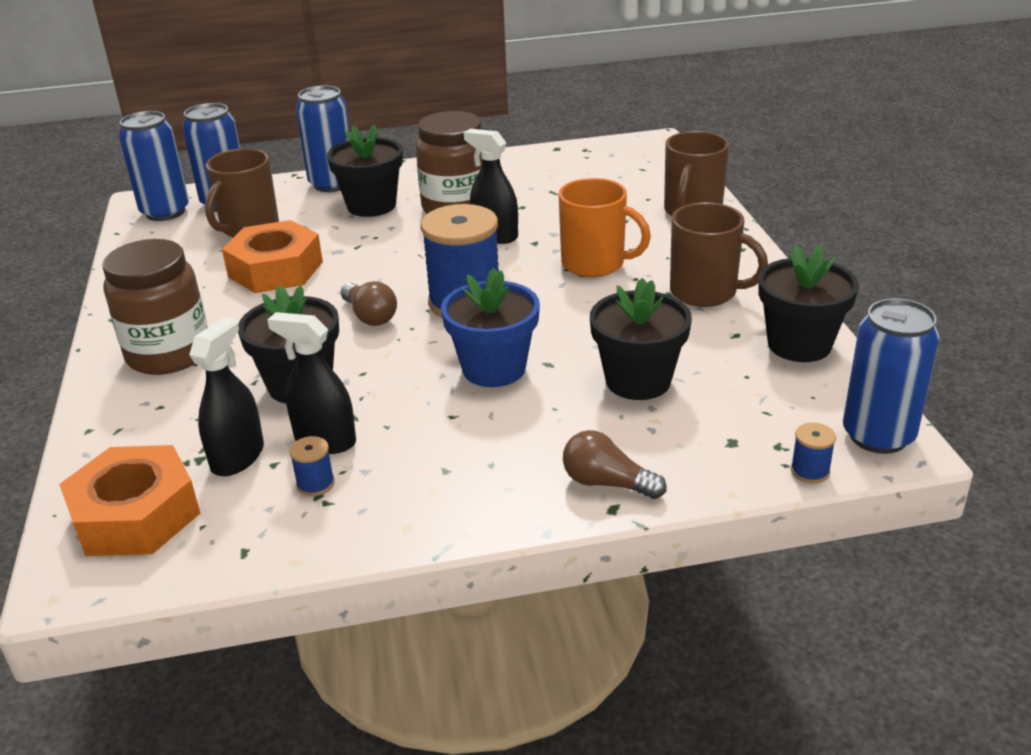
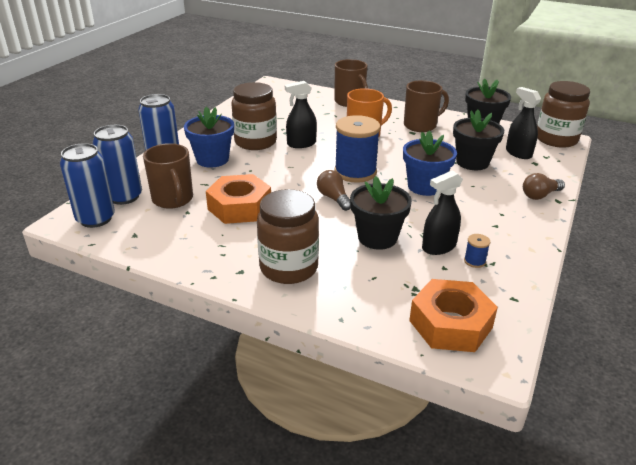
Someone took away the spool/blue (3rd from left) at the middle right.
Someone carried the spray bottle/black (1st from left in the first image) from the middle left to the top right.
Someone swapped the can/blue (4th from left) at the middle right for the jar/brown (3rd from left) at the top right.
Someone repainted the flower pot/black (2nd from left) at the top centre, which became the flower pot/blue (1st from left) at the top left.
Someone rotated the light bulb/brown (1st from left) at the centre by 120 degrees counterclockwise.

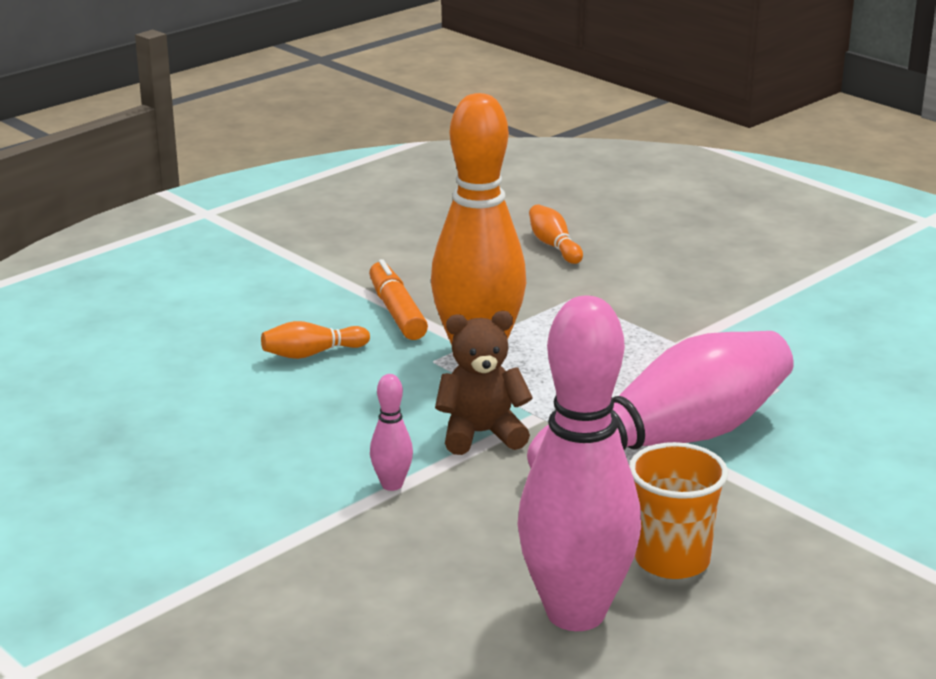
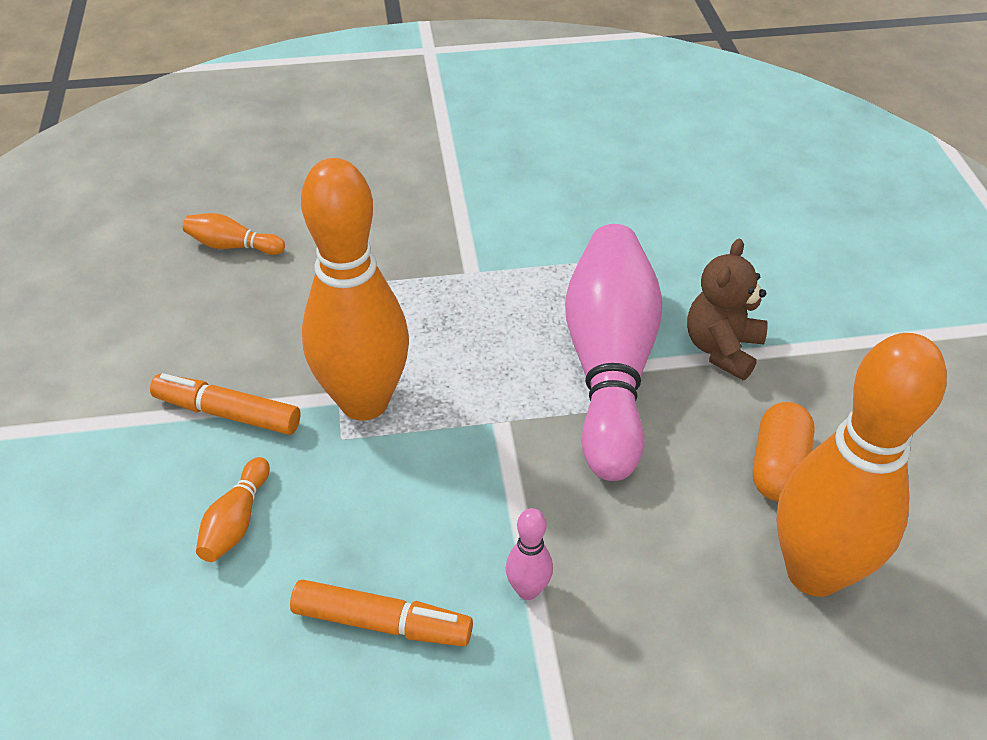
Someone put down the marker/orange (2nd from left) at the bottom centre.
Someone carried the teddy bear/brown from the centre to the middle right.
Someone swapped the cup/orange at the bottom right for the capsule/orange at the middle right.
Someone repainted the bowling pin/pink (2nd from left) at the bottom centre, which became the bowling pin/orange (4th from left) at the middle right.

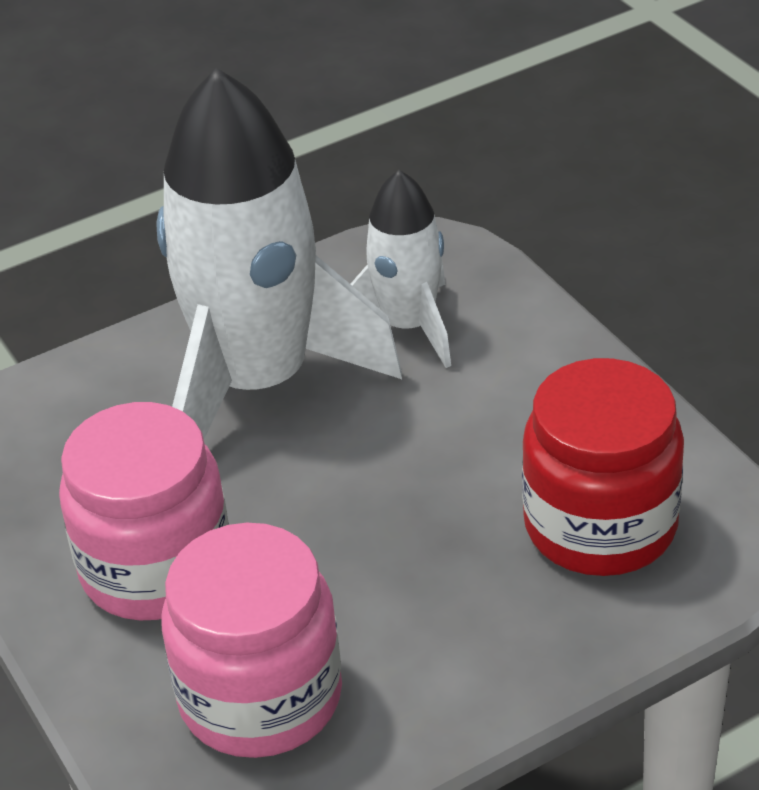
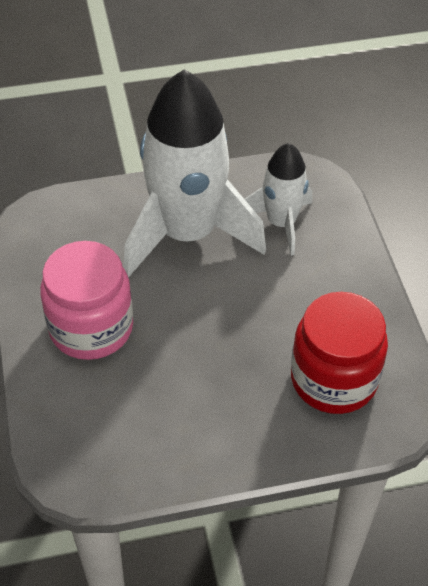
Someone took away the jar/pink (2nd from left) at the bottom left.

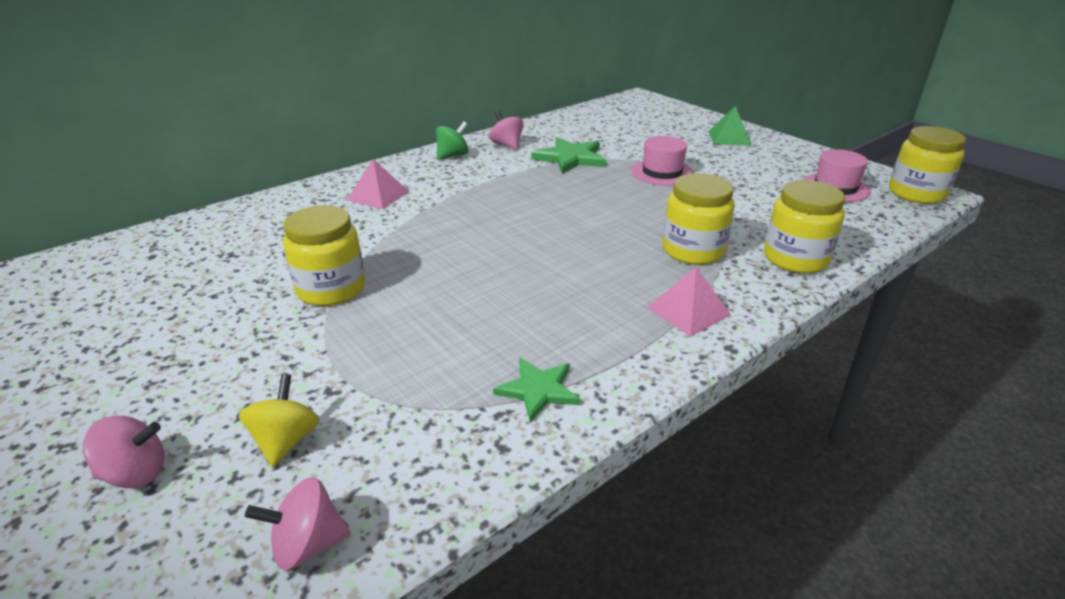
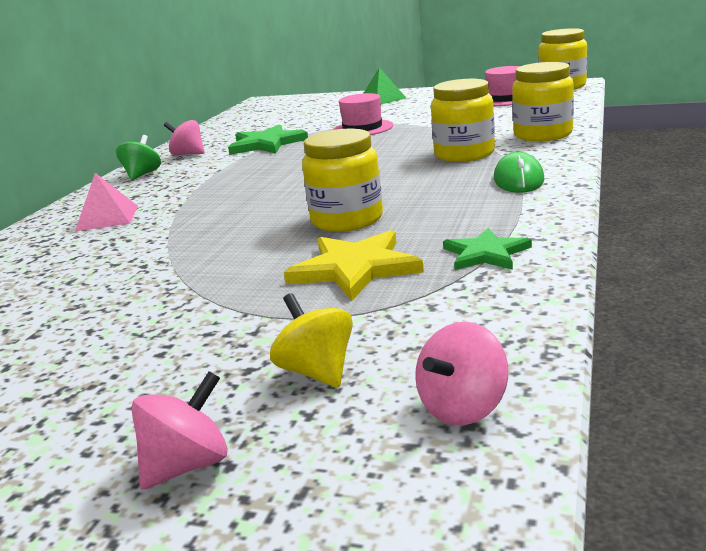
Someone put down the star/yellow at the centre.
Someone carried the jar/yellow (1st from left) from the middle left to the top centre.
Someone swapped the pyramid/pink (2nd from left) at the centre for the mouse/green at the top right.

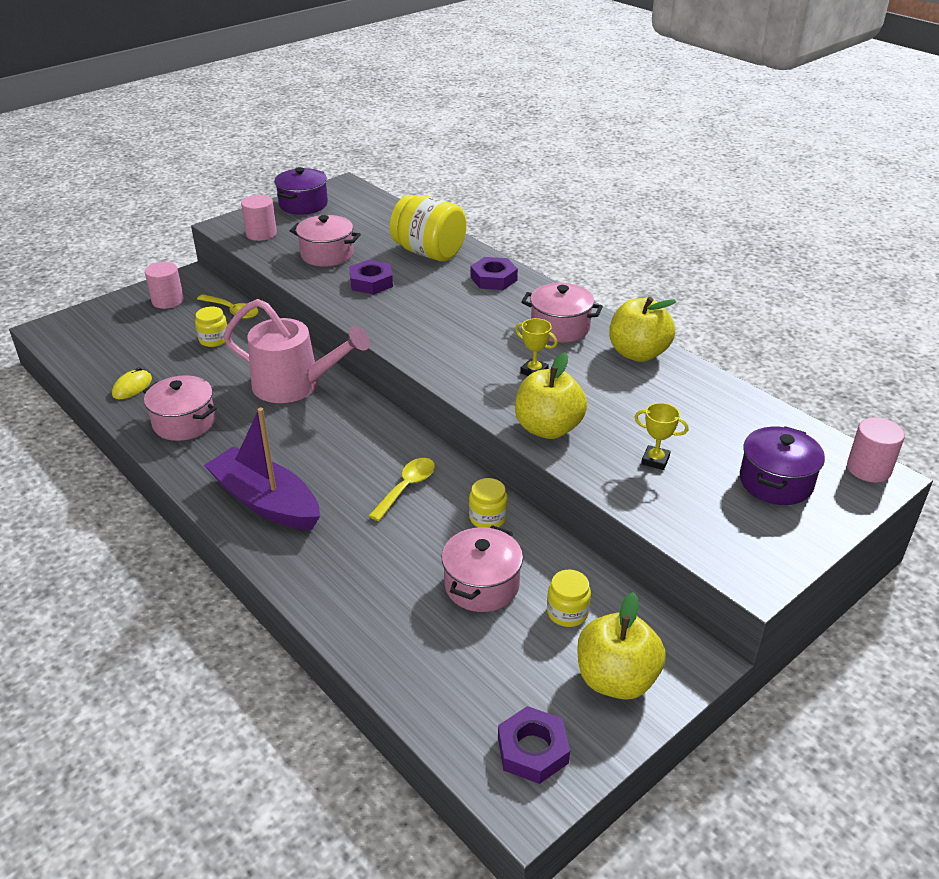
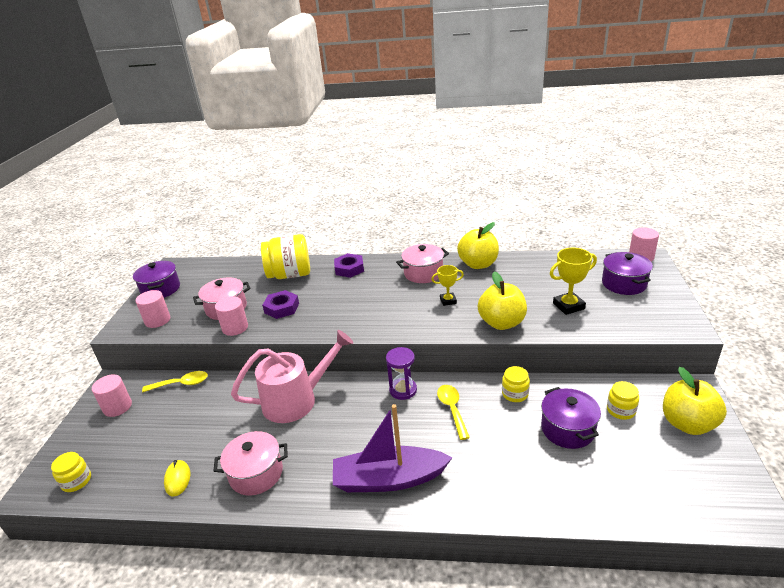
Someone took away the nut/purple (3rd from left) at the bottom centre.
Someone put down the cylinder/pink (3rd from left) at the middle left.
Someone put down the hourglass/purple at the centre.
Someone carried the jar/yellow (1st from left) from the middle left to the bottom left.
Someone repainted the pot/pink (3rd from left) at the centre, which became the pot/purple (2nd from left) at the bottom right.
Someone scaled the trophy/yellow (2nd from left) at the middle right by 1.55.

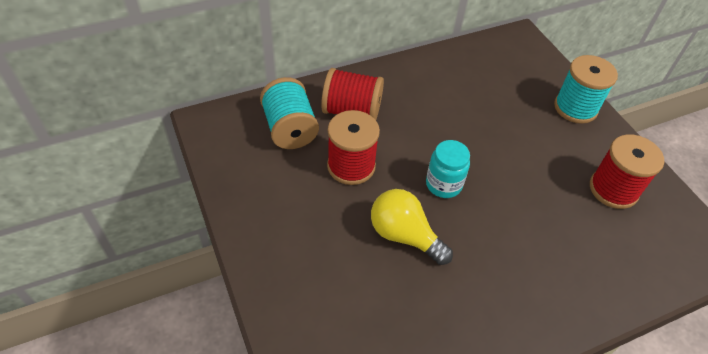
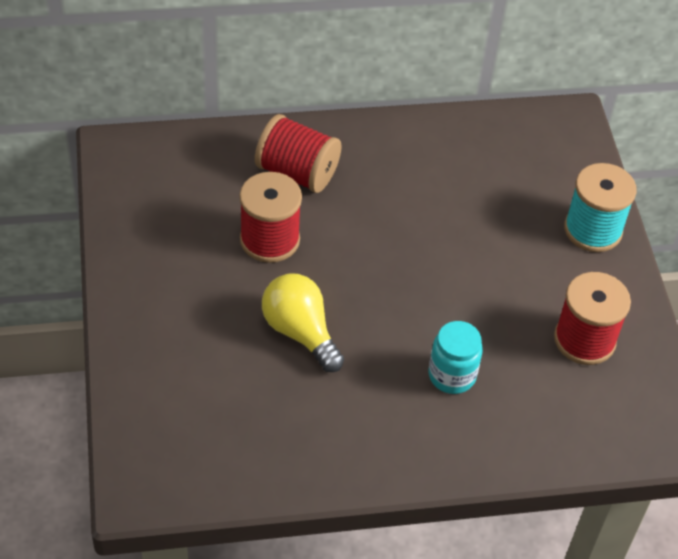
Someone took away the spool/turquoise (1st from left) at the top centre.
Someone carried the jar/turquoise from the centre to the middle right.

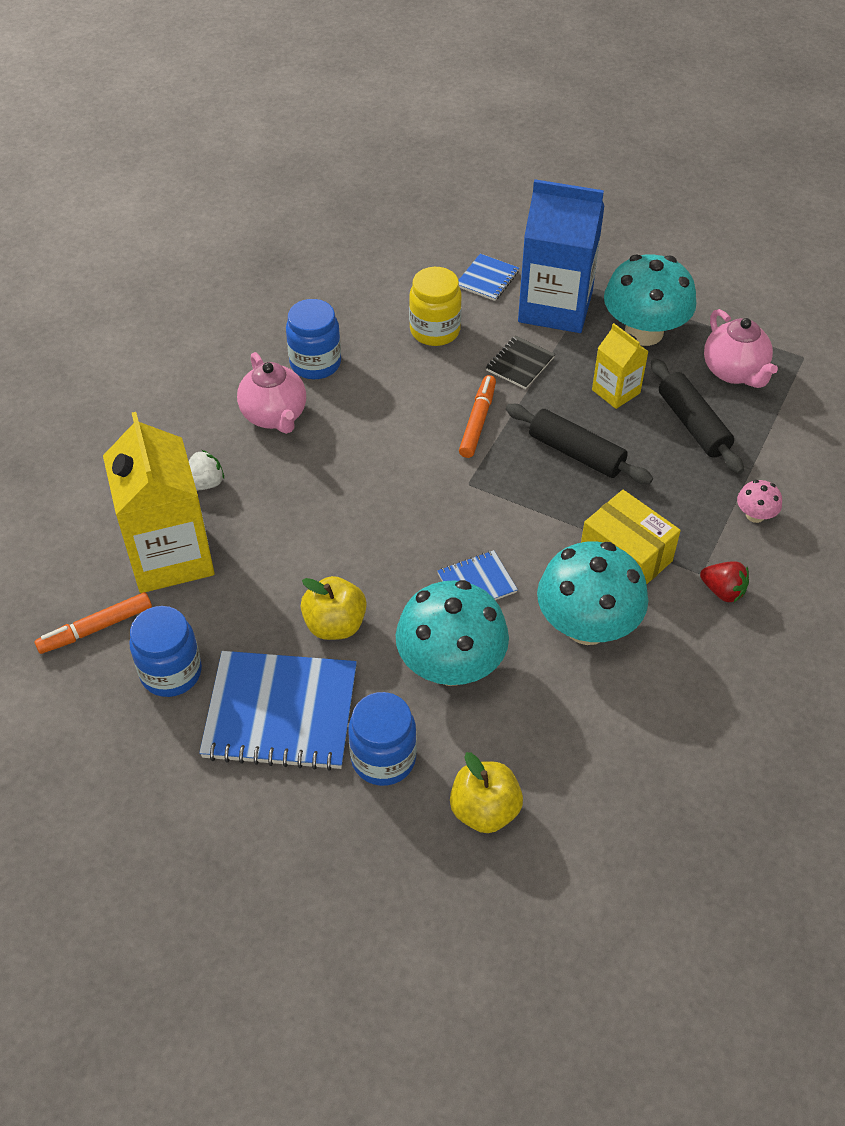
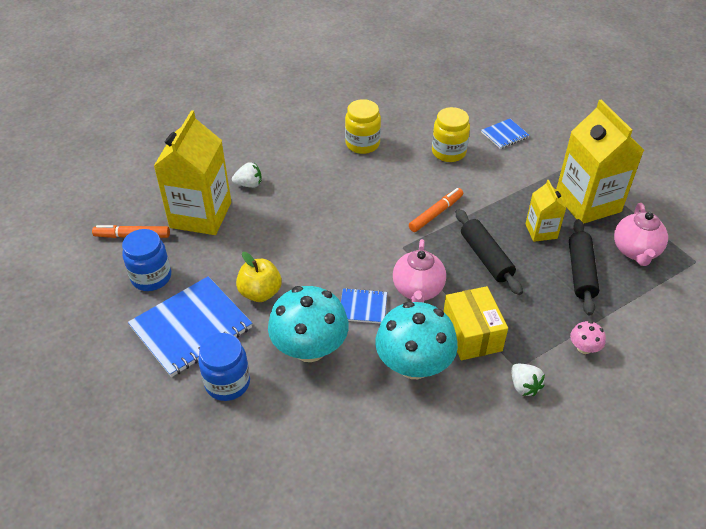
Someone took away the apple/yellow (2nd from left) at the bottom centre.
Someone took away the notebook/black at the top centre.
Someone took away the carton/blue at the top centre.
Someone carried the teapot/pink (1st from left) from the middle left to the centre.
Someone swapped the mushroom/turquoise (3rd from left) at the top right for the carton/yellow (3rd from left) at the top right.
Someone repainted the jar/blue (2nd from left) at the top centre, which became the jar/yellow (1st from left) at the top centre.
Someone repainted the strawberry/red at the middle right, which became the strawberry/white (2nd from left) at the bottom right.
Someone rotated the notebook/blue (1st from left) at the middle left by 75 degrees counterclockwise.

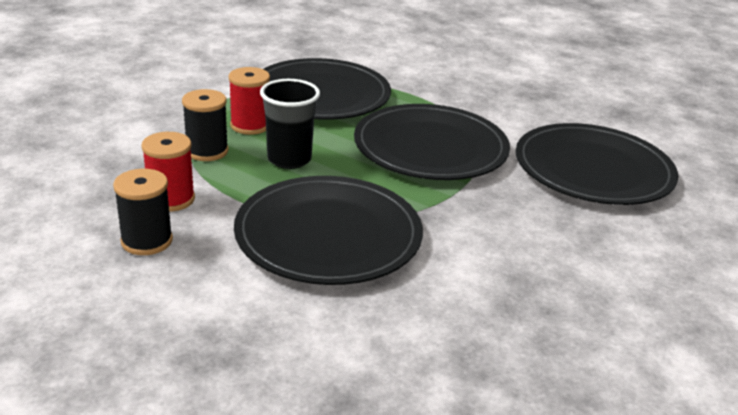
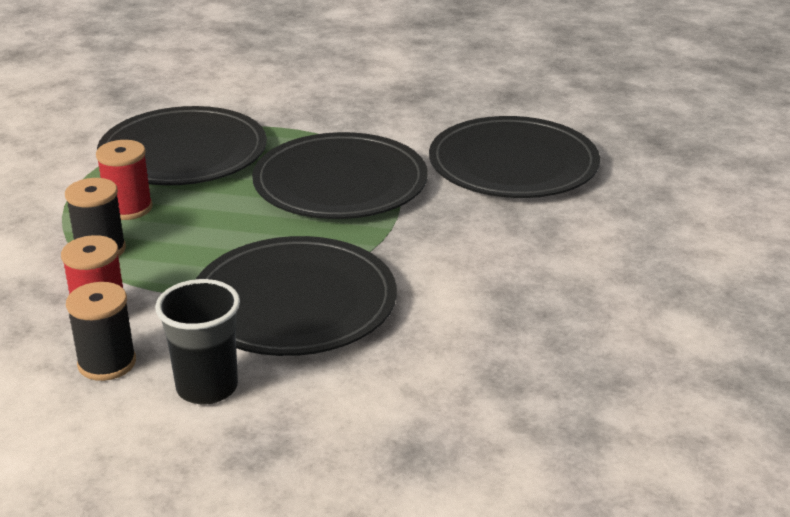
Someone carried the cup/black from the top centre to the middle left.

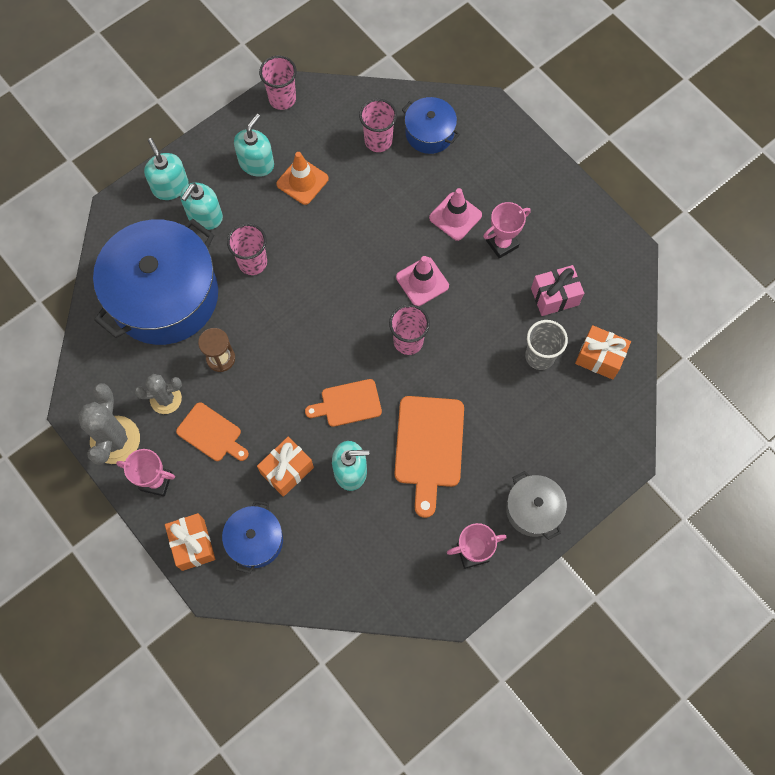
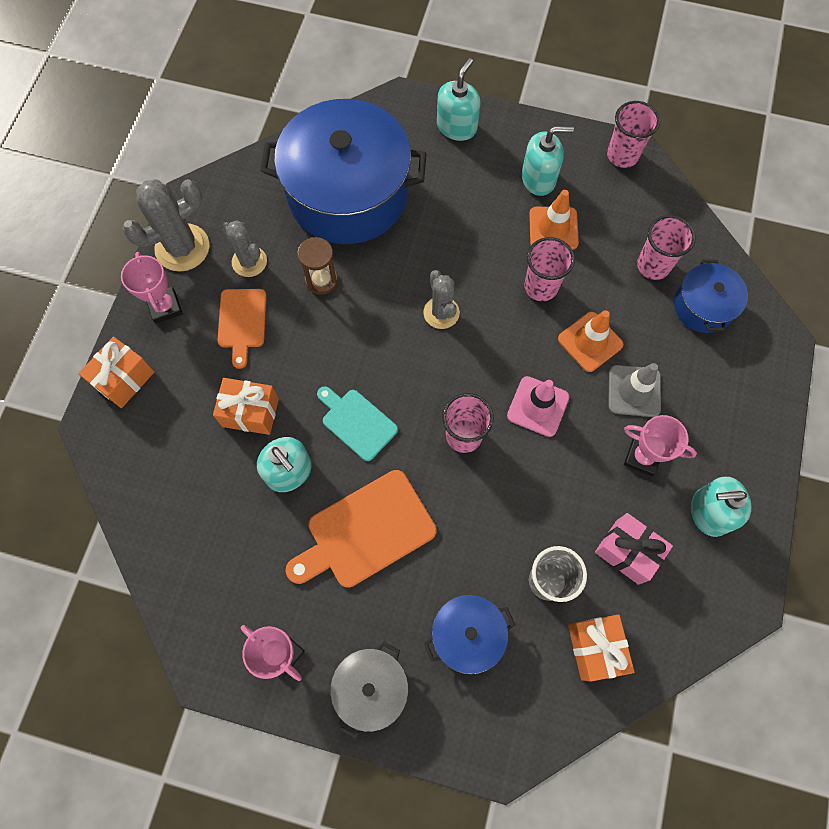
Someone put down the cactus/grey (3rd from left) at the centre.
Someone put down the traffic cone/orange (2nd from left) at the middle right.
Someone carried the soap dispenser/turquoise (2nd from left in the first image) from the top left to the middle right.
Someone carried the pot/blue (2nd from left) from the bottom left to the bottom centre.
Someone carried the cup/pink (1st from left in the first image) from the top left to the top centre.
Someone repainted the cutting board/orange (2nd from left) at the centre, which became the cutting board/turquoise at the centre.
Someone repainted the traffic cone/pink (2nd from left) at the top centre, which became the traffic cone/grey at the middle right.

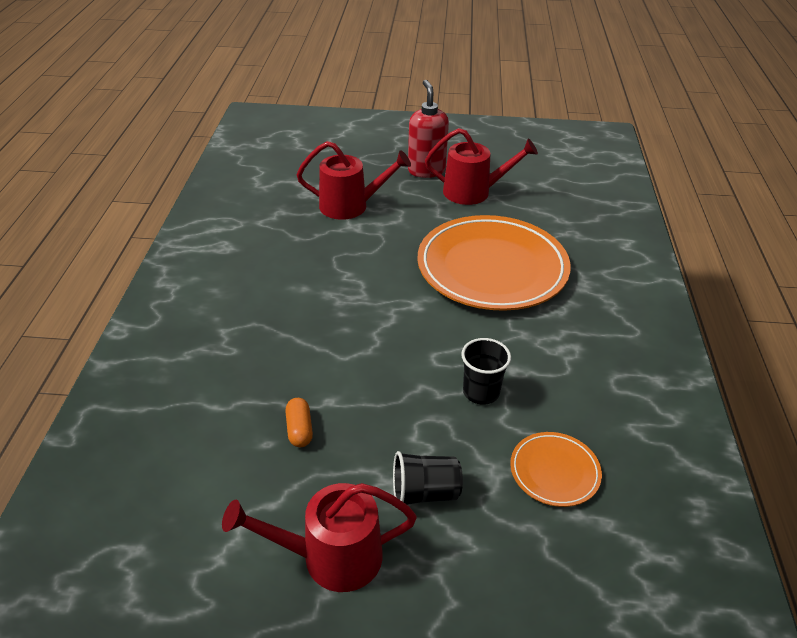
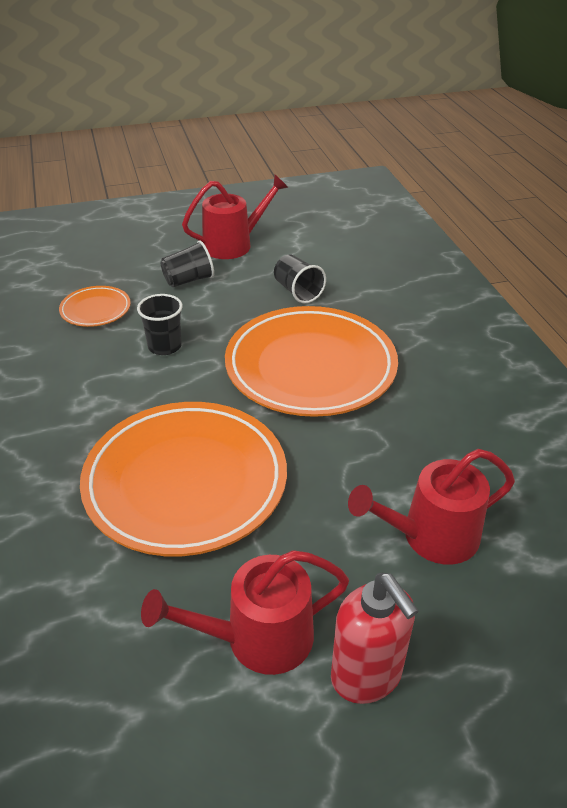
Someone put down the plate/orange (3rd from left) at the centre.
Someone swapped the capsule/orange at the centre for the cup/black (3rd from left) at the centre.

